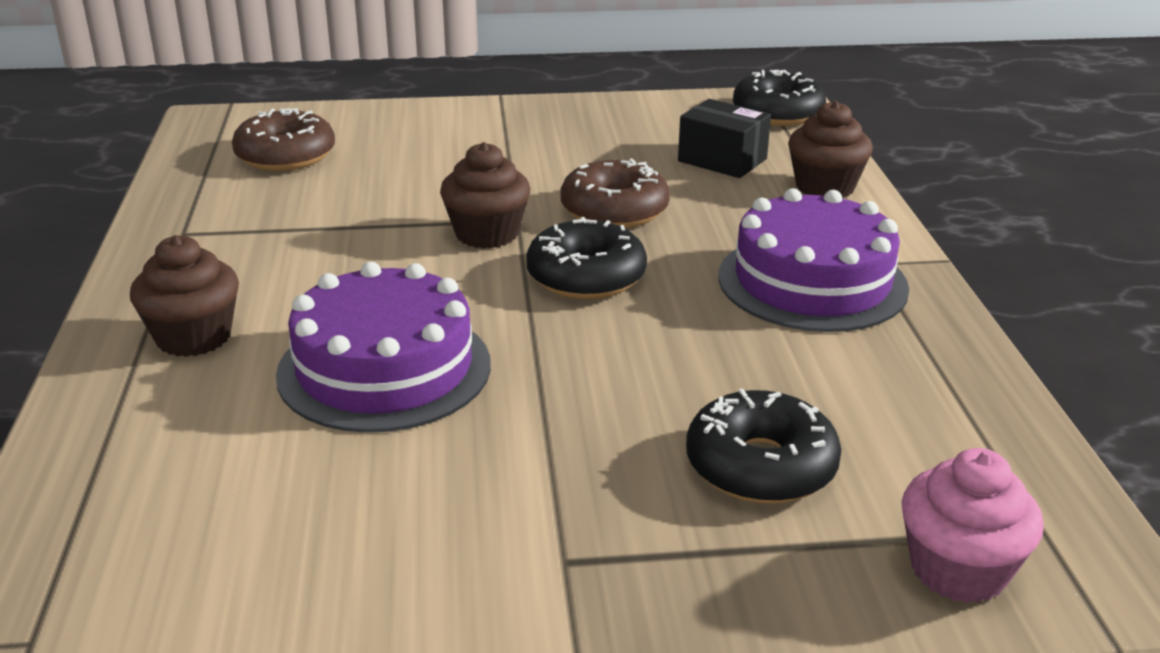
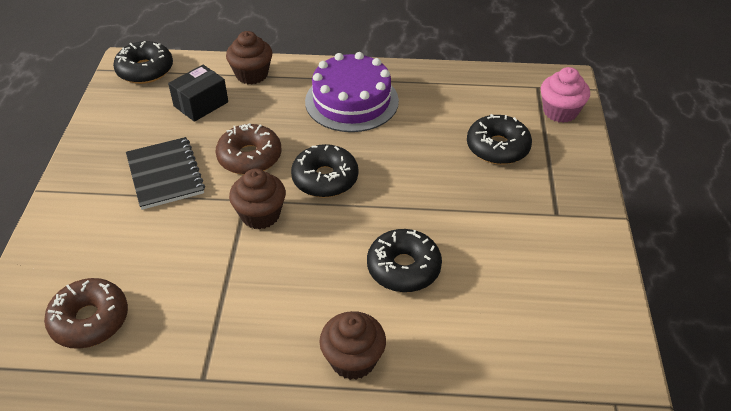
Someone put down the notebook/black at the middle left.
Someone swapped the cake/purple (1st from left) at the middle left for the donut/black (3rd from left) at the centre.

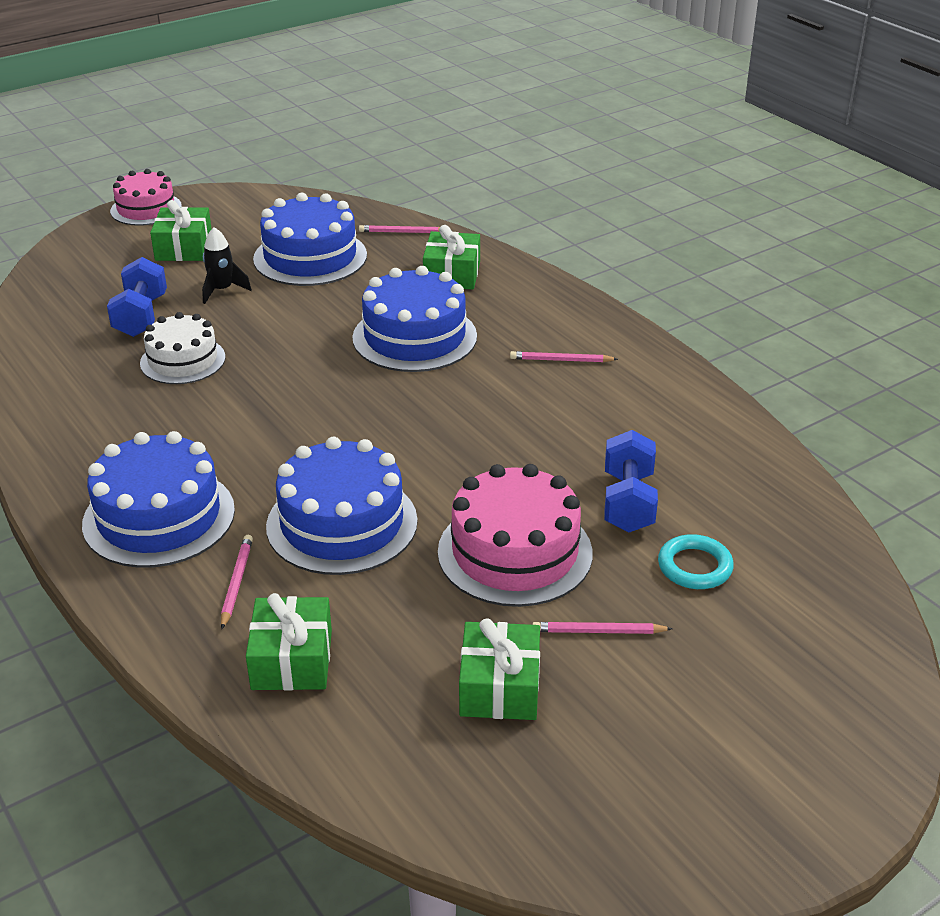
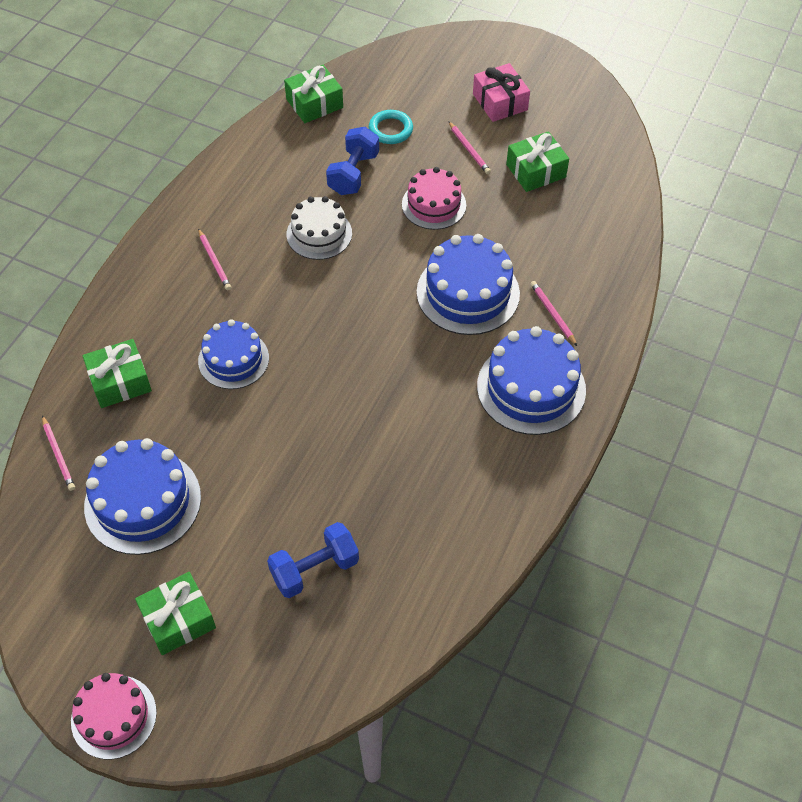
Someone took away the rocket/black at the top left.
Someone put down the gift/pink at the top centre.
Someone carried the cake/white from the middle left to the top centre.
Someone carried the gift/green (2nd from left in the first image) from the bottom left to the top centre.
Someone rotated the pencil/pink (1st from left in the first image) at the middle left by 90 degrees clockwise.
Someone rotated the dumbbell/blue (2nd from left) at the middle right by 45 degrees counterclockwise.
Someone scaled the cake/blue (4th from left in the first image) at the centre by 0.66.
Someone scaled the cake/pink (2nd from left) at the centre by 0.66.

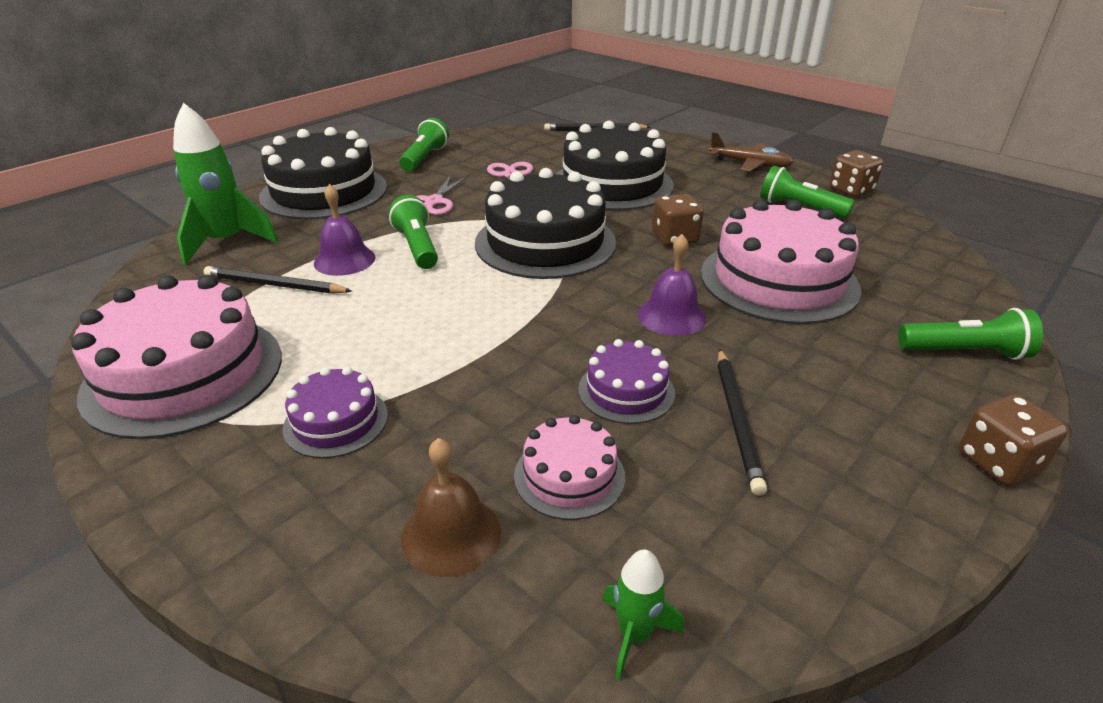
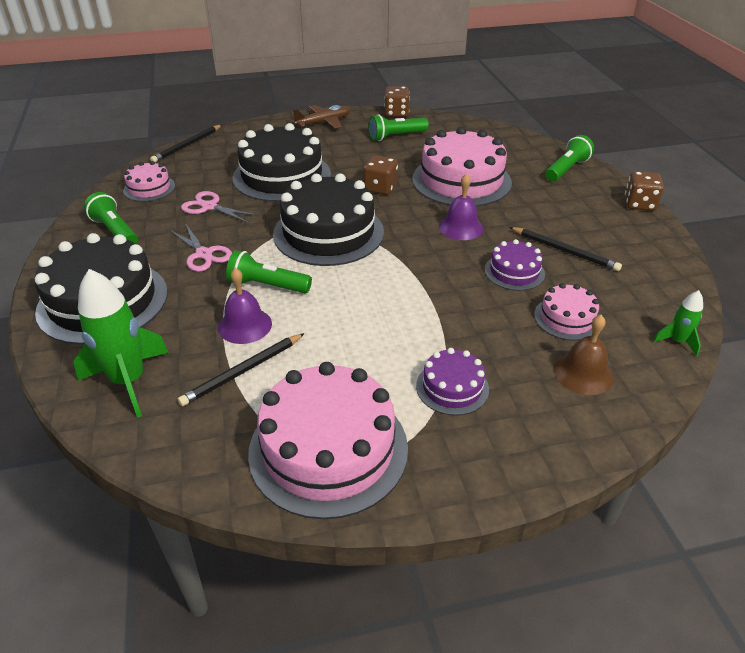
Someone put down the cake/pink (1st from left) at the top left.

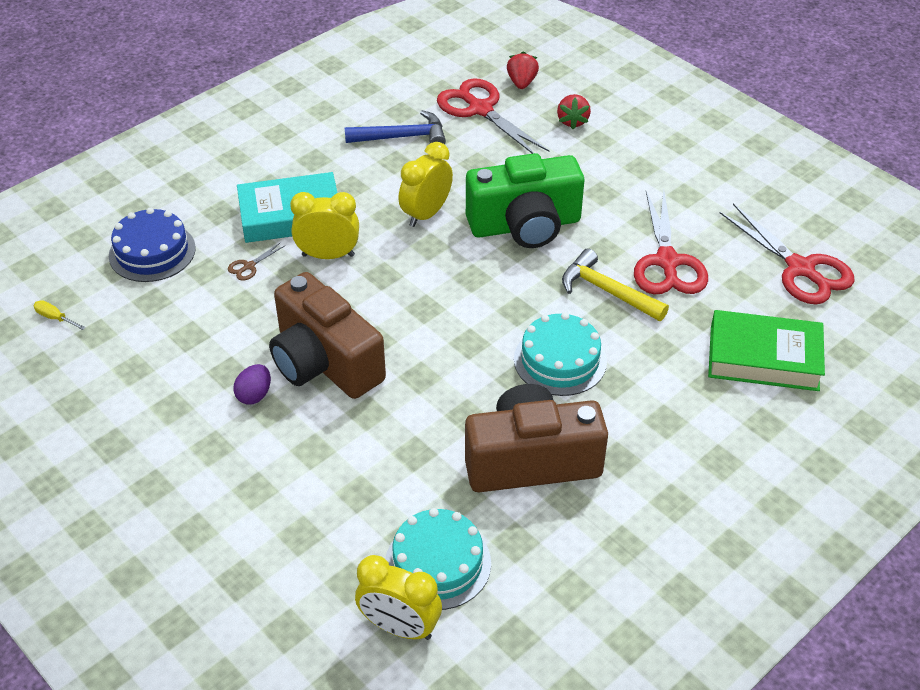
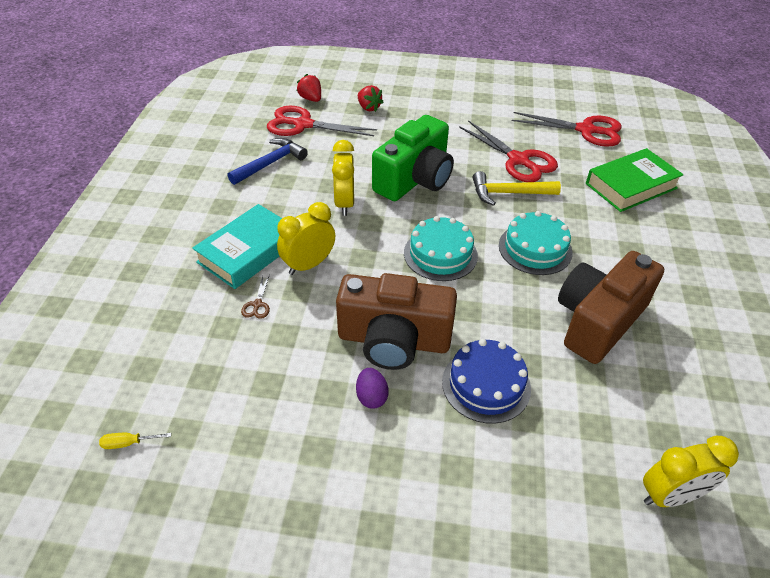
Someone carried the cake/blue from the middle left to the centre.
Someone carried the cake/turquoise (1st from left) from the bottom centre to the centre.

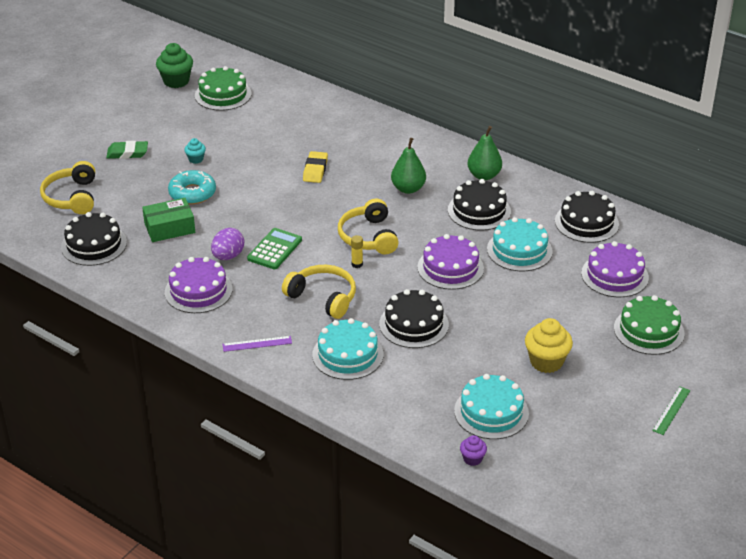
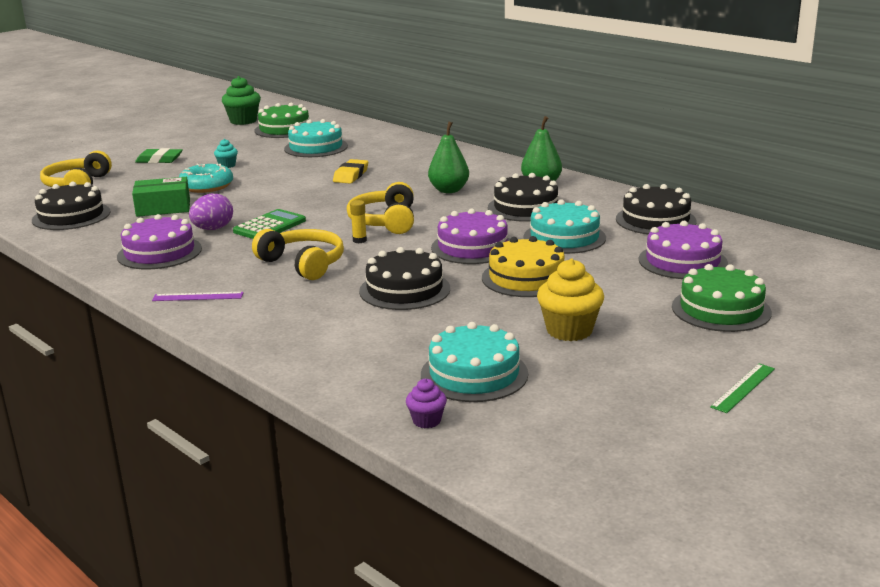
Someone put down the cake/yellow at the centre.
Someone carried the cake/turquoise (1st from left) from the centre to the top centre.

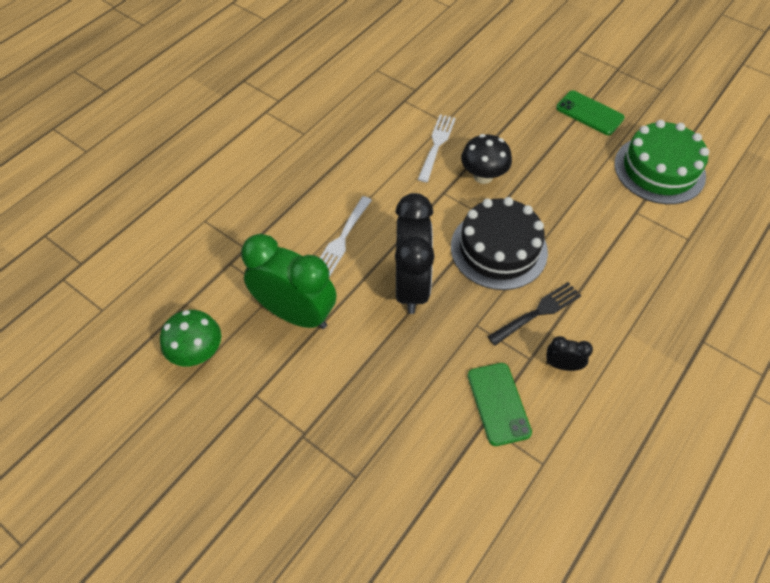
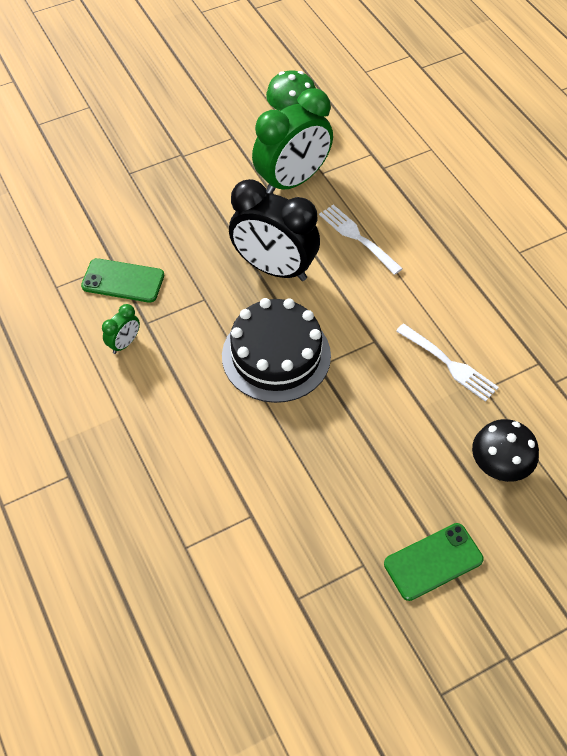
Someone took away the fork/black at the middle right.
Someone took away the cake/green at the top right.
Someone carried the mushroom/black from the top centre to the middle right.
Someone repainted the clock/black (2nd from left) at the middle right, which became the clock/green (1st from left) at the middle left.

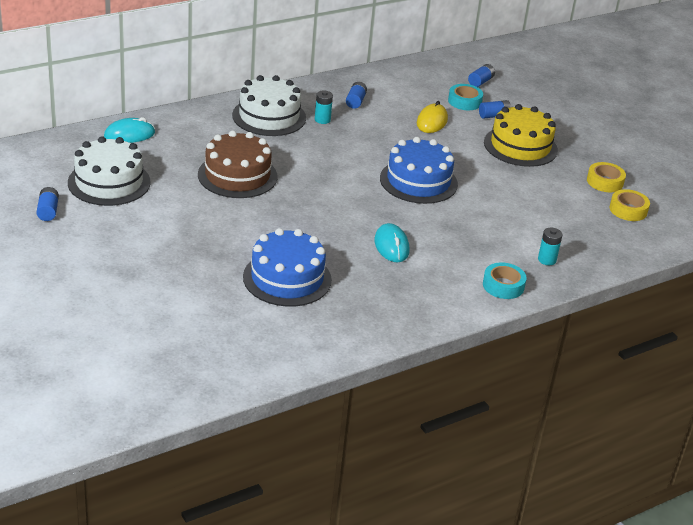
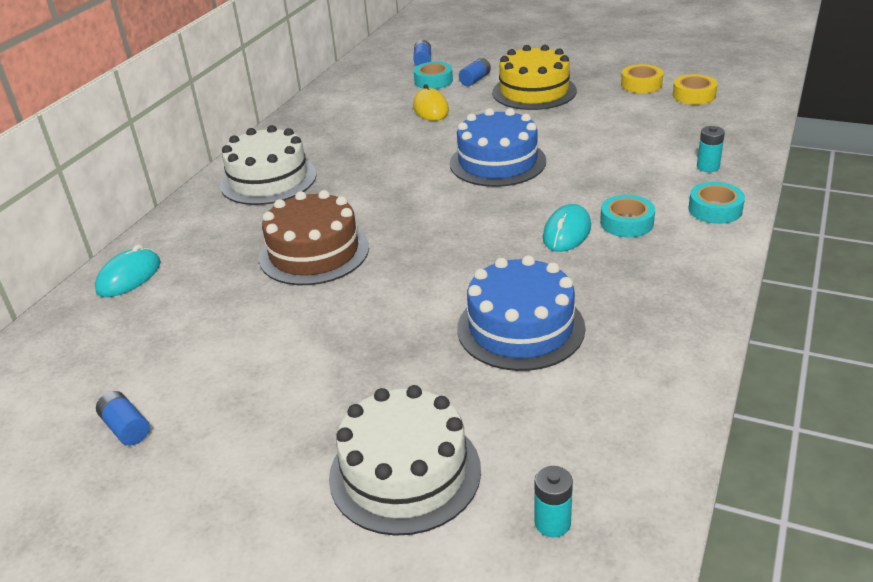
Someone took away the battery/blue (2nd from left) at the top centre.
Someone put down the tape/turquoise (2nd from left) at the middle right.
Someone carried the cake/white (1st from left in the first image) from the top left to the bottom centre.
Someone carried the battery/turquoise (1st from left) from the top centre to the bottom centre.
Someone rotated the mouse/turquoise (2nd from left) at the centre by 75 degrees clockwise.

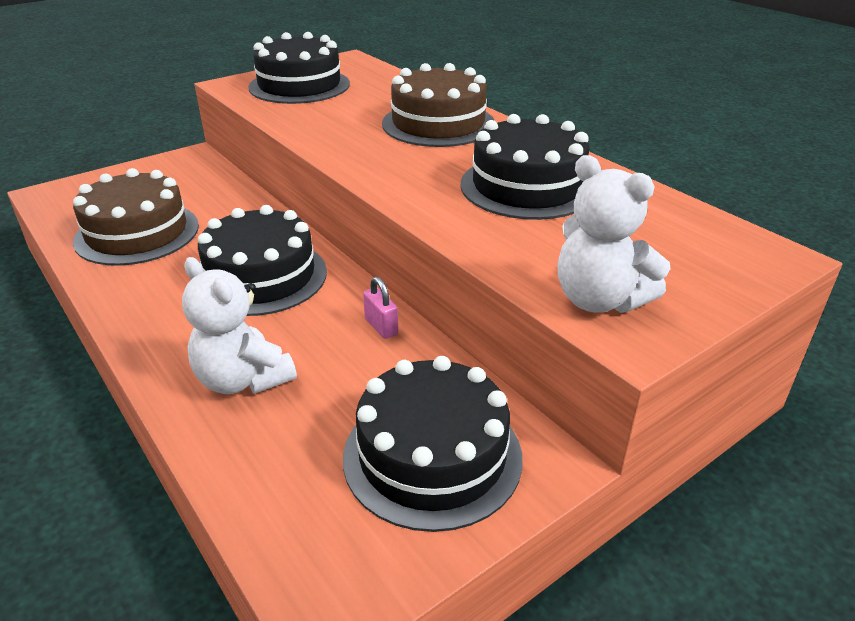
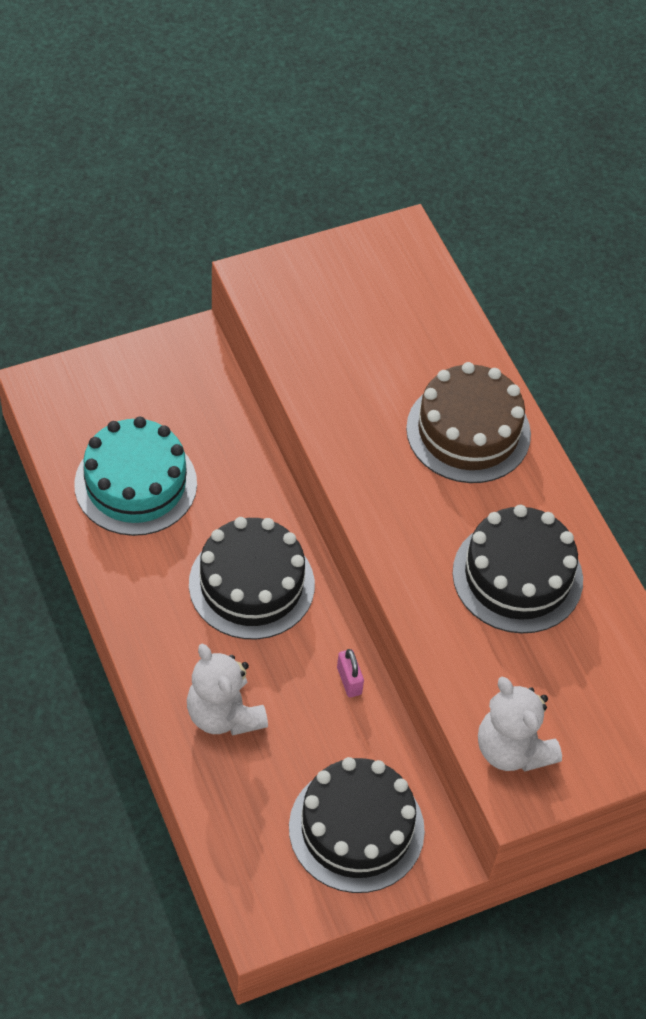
Someone took away the cake/black (2nd from left) at the top centre.
Someone repainted the cake/brown (1st from left) at the middle left, which became the cake/turquoise at the middle left.

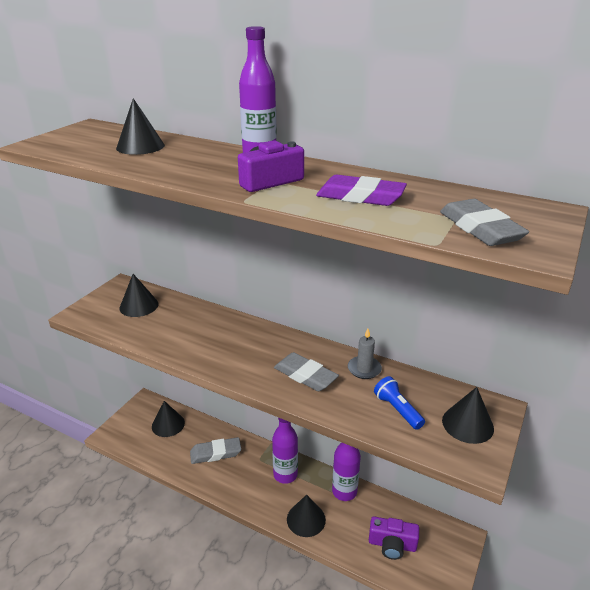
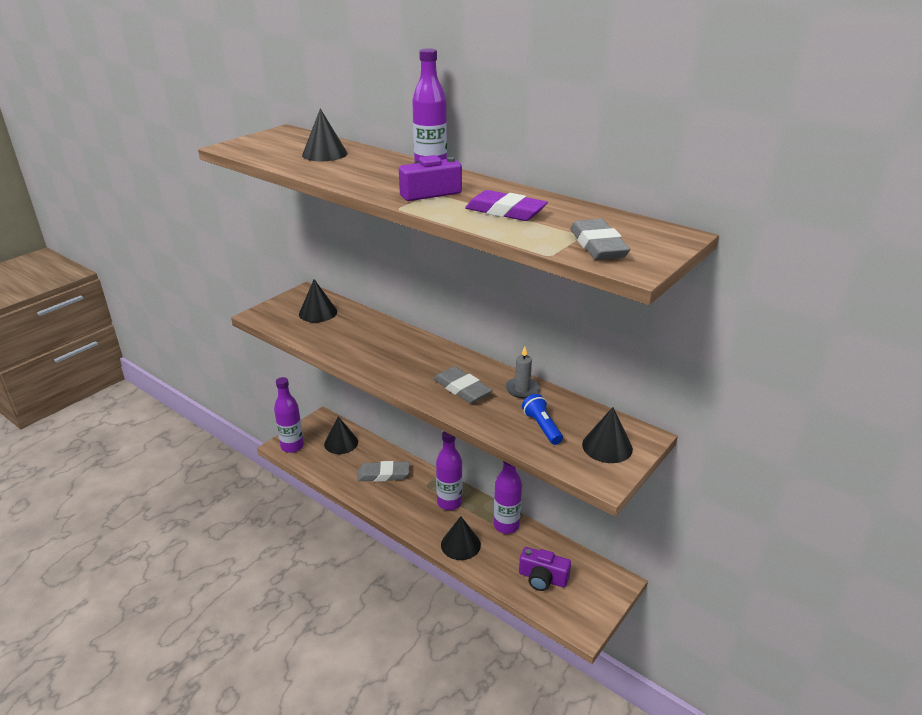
Someone put down the bottle/purple (1st from left) at the middle left.

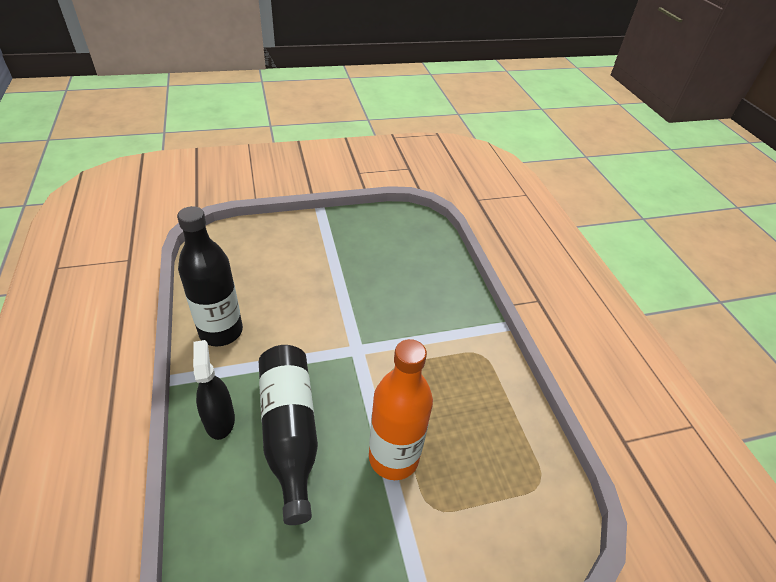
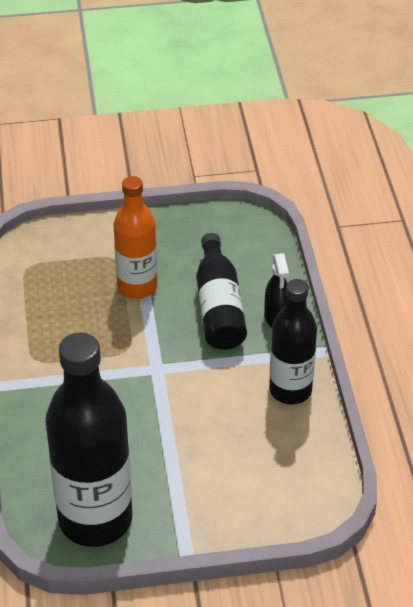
Someone put down the bottle/black (1st from left) at the bottom left.

